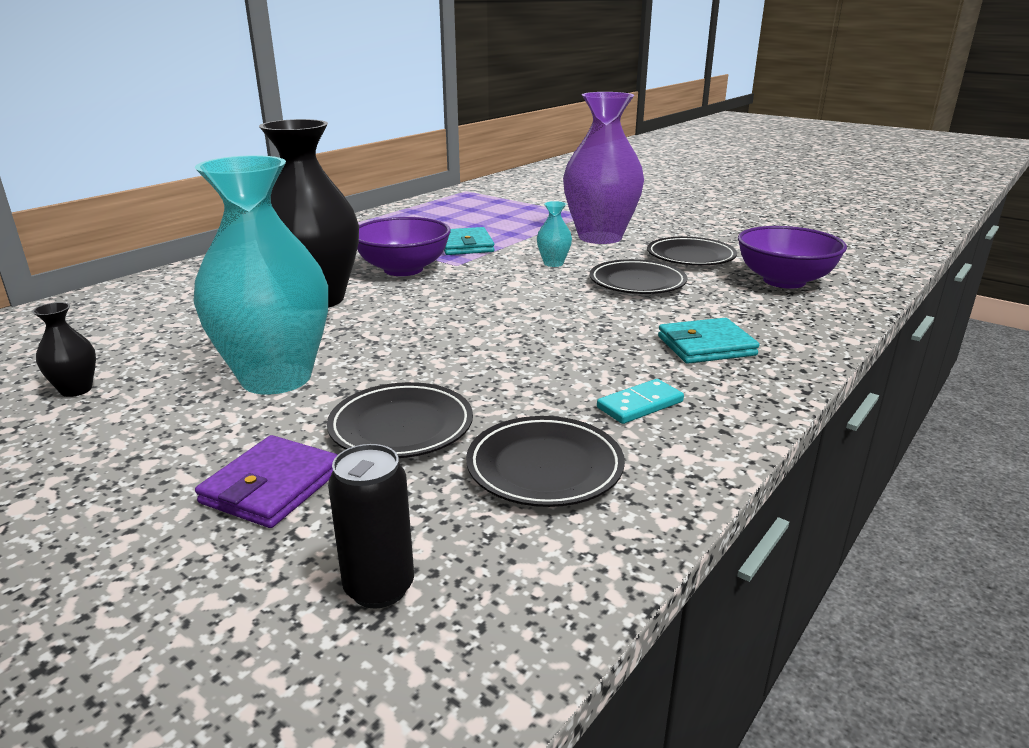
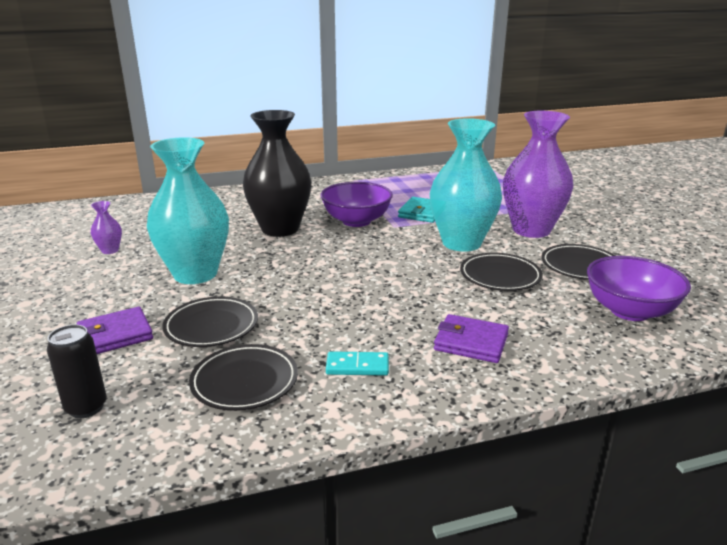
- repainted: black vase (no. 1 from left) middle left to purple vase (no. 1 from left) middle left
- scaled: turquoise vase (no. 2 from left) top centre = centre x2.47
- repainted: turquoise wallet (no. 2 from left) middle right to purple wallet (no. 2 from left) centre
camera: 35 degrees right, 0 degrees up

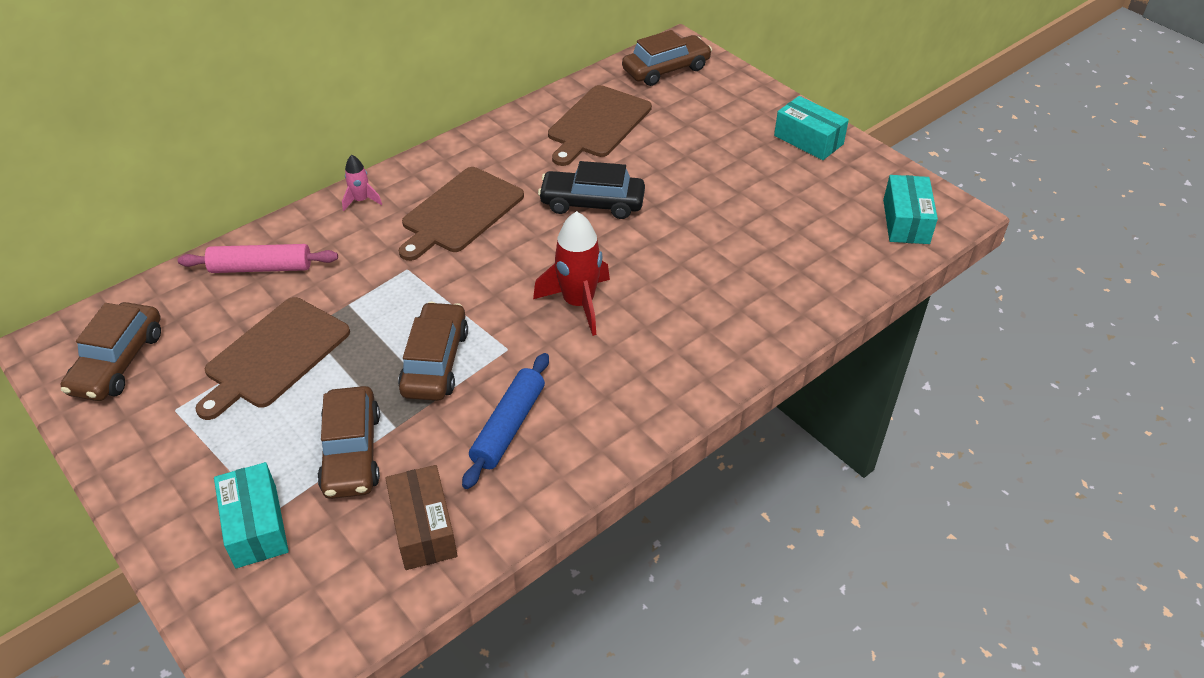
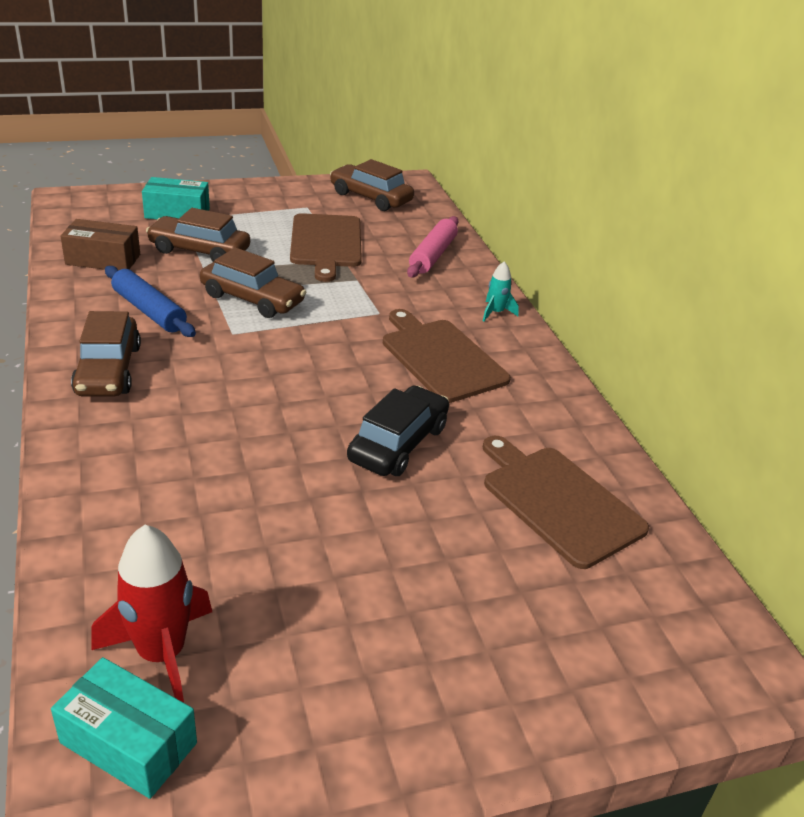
- rotated: brown cutting board (no. 1 from left) middle left = top centre 150 degrees counterclockwise
- repainted: pink rocket top left to turquoise rocket centre
- shifted: red rocket centre to bottom left
- shifted: brown car (no. 4 from left in the first image) top centre to brown car (no. 1 from left) middle left
- gone: turquoise box (no. 2 from left) top right
camera: 110 degrees right, 10 degrees down

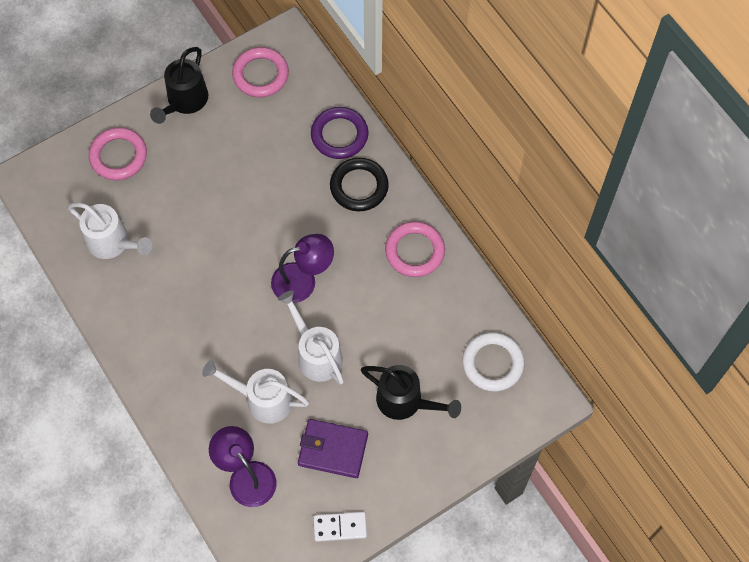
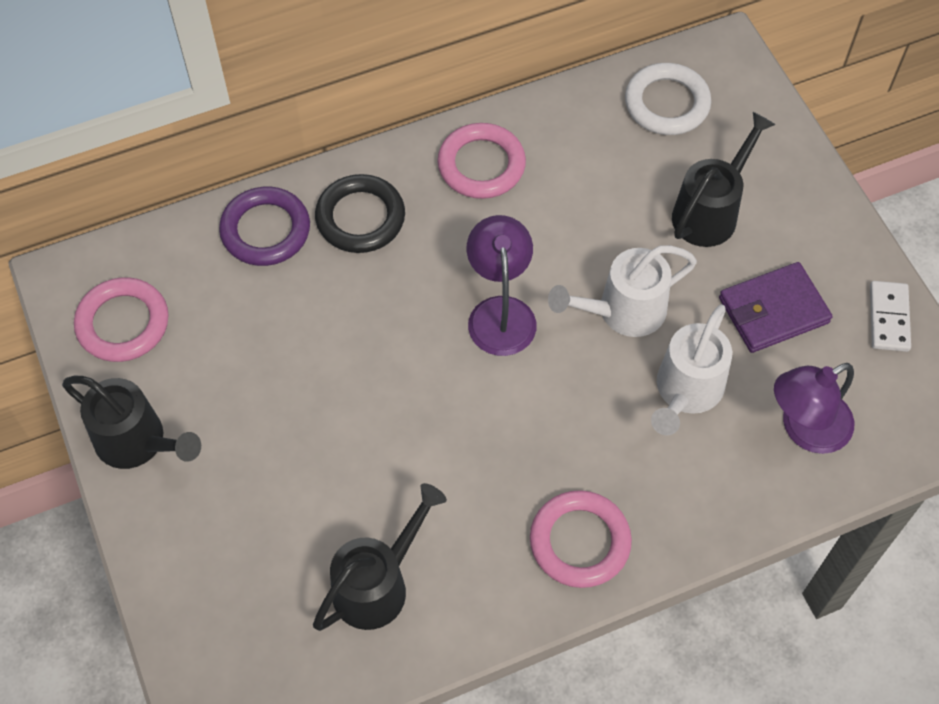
- repainted: white watering can (no. 1 from left) middle left to black watering can (no. 2 from left) bottom centre
- shifted: pink ring (no. 1 from left in the first image) top left to pink ring (no. 3 from left) bottom centre
- rotated: purple wallet bottom centre = middle right 45 degrees clockwise
camera: 80 degrees left, 5 degrees down

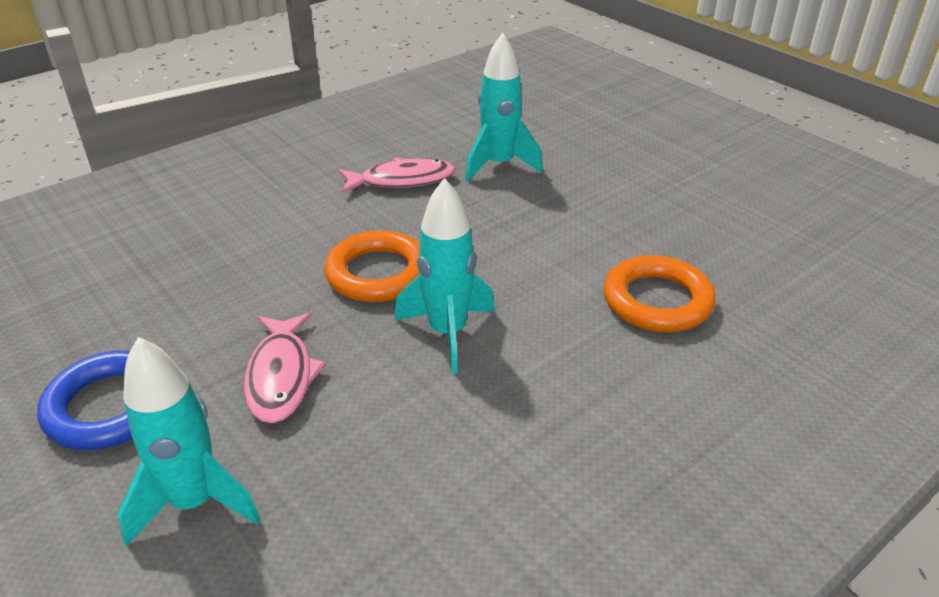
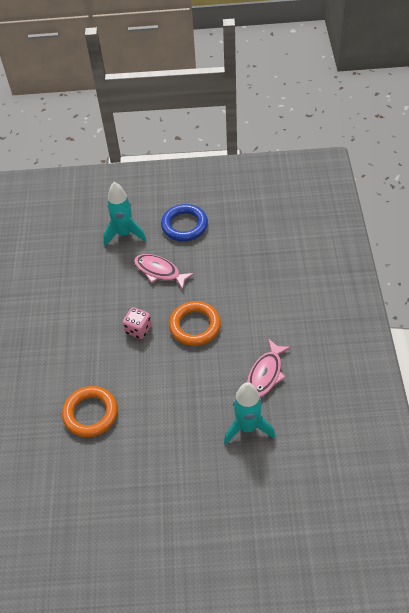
- swapped: turquoise rocket (no. 2 from left) centre to pink dice centre
camera: 130 degrees right, 15 degrees up

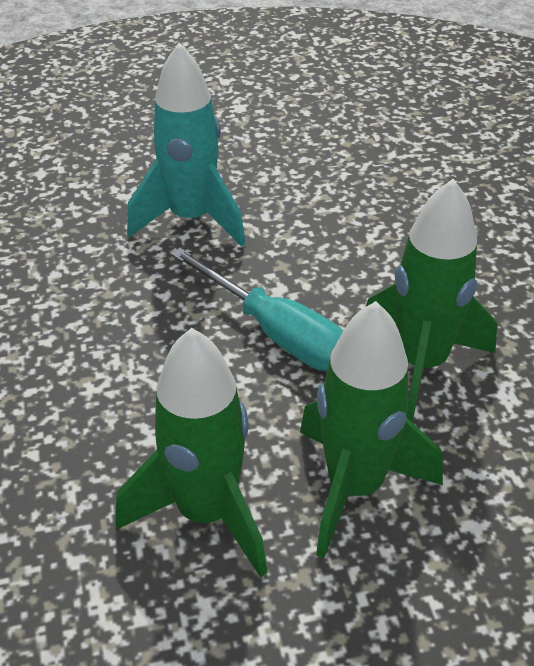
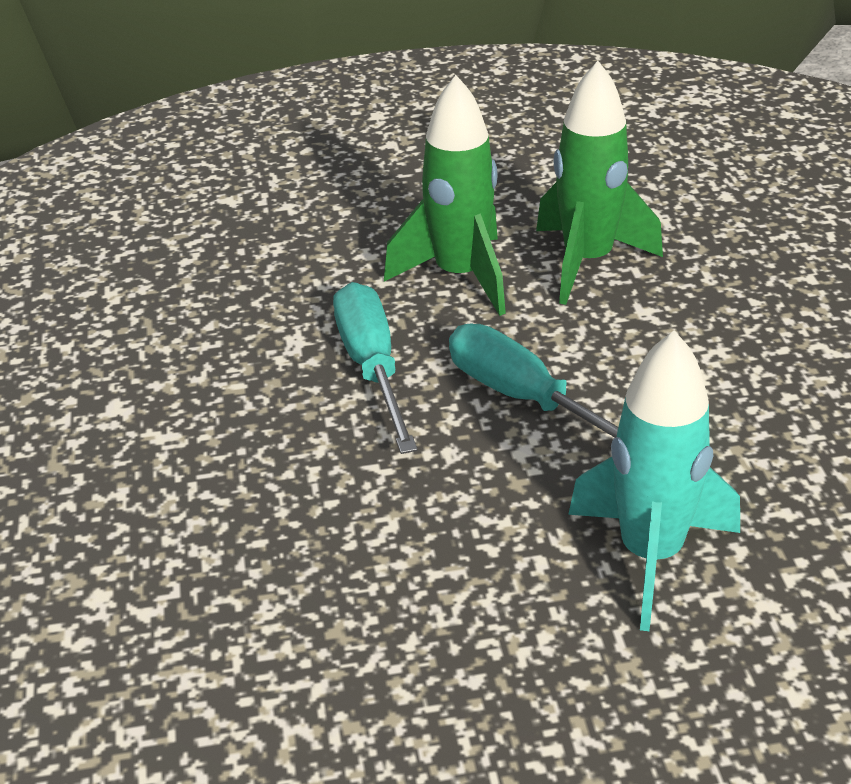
- swapped: green rocket (no. 3 from left) middle right to turquoise screwdriver (no. 1 from left) centre
camera: 175 degrees left, 5 degrees down

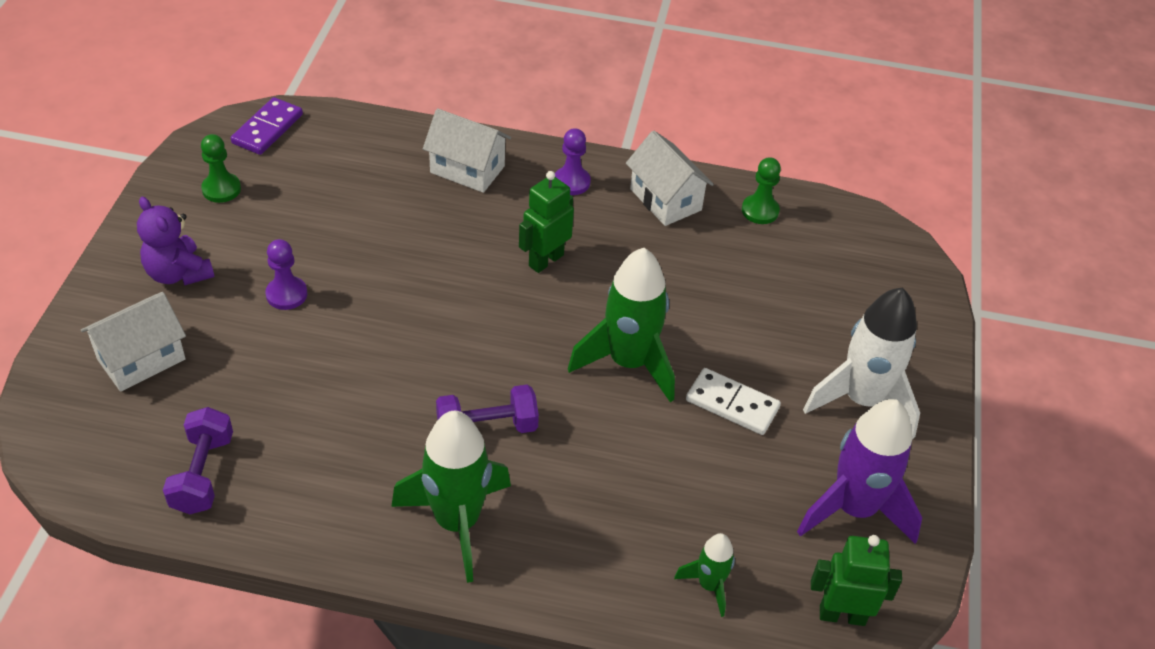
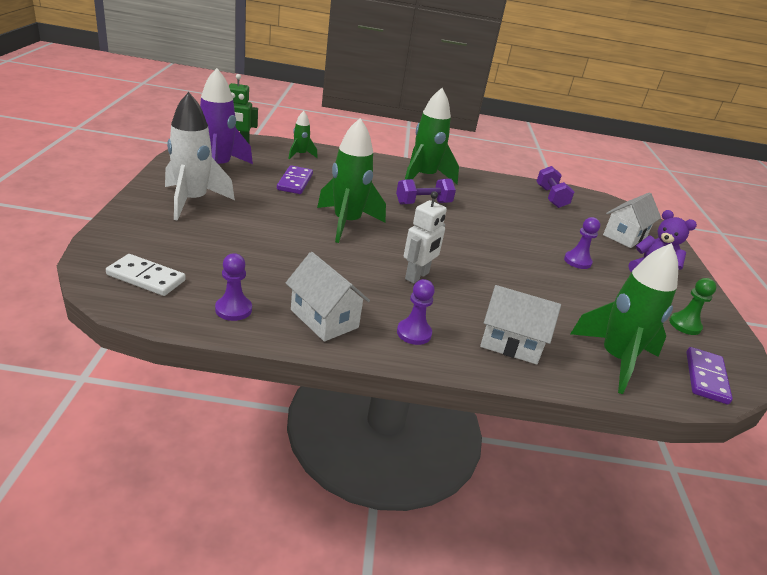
- repainted: green robot (no. 1 from left) centre to white robot centre
- shifted: white domino centre to middle left
- repainted: green pawn (no. 2 from left) top centre to purple pawn (no. 1 from left) middle left
- new: purple domino (no. 1 from left) top centre
- new: green rocket (no. 4 from left) middle right
camera: 170 degrees right, 15 degrees down

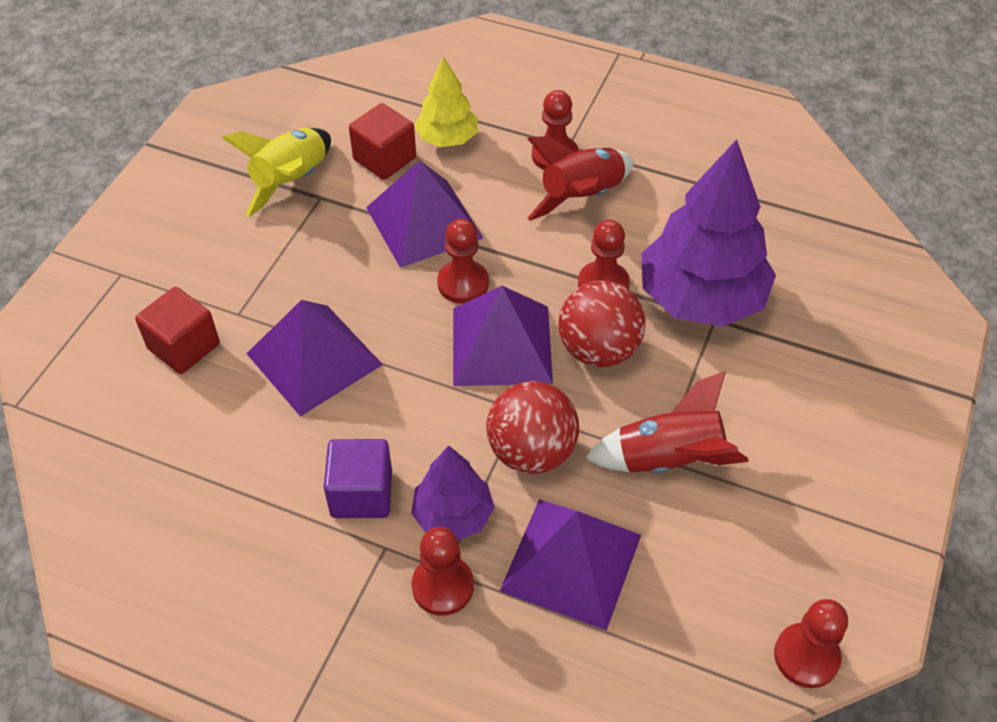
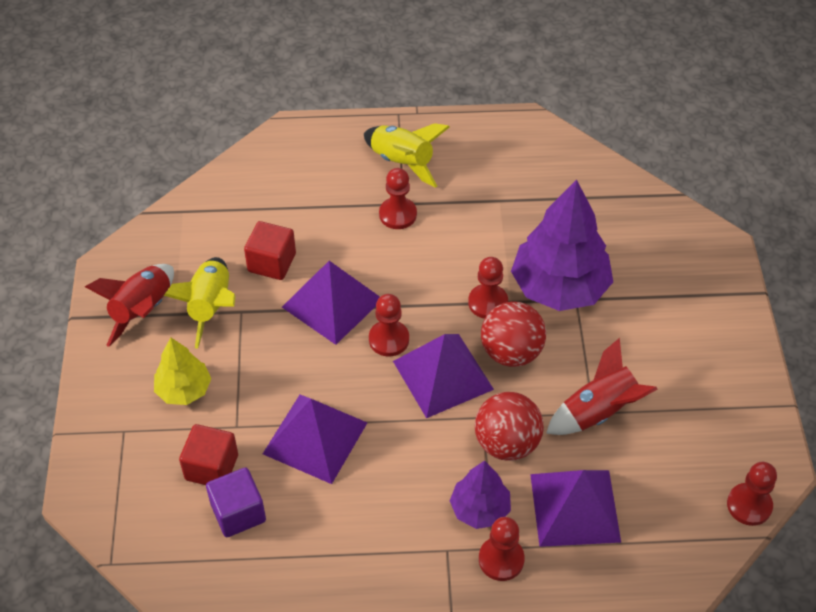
- shifted: purple cube centre to bottom left
- shifted: yellow tree top centre to middle left
- shifted: red rocket (no. 1 from left) top centre to middle left
- new: yellow rocket (no. 2 from left) top centre
camera: 25 degrees left, 0 degrees up

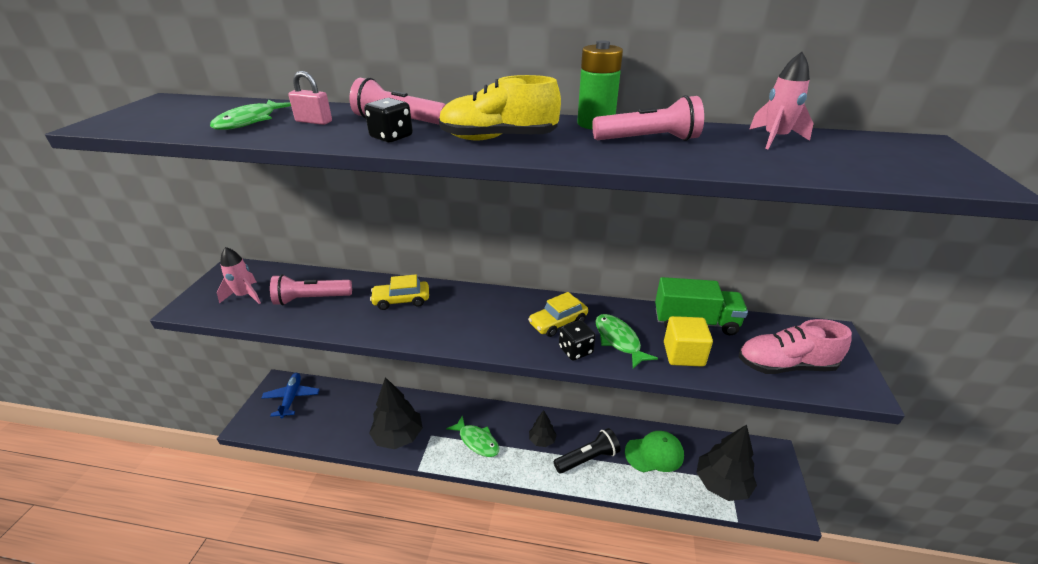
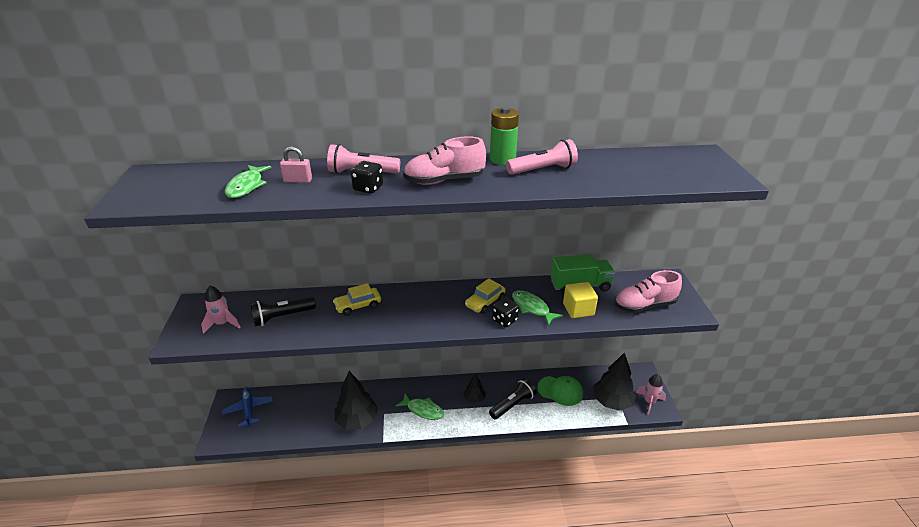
- repainted: pink flashlight (no. 1 from left) middle left to black flashlight (no. 1 from left) middle left
- repainted: yellow shoe top centre to pink shoe (no. 1 from left) top centre
- rotated: green cap bottom centre = bottom centre 45 degrees clockwise
- shifted: pink rocket (no. 2 from left) top right to bottom right
camera: 15 degrees left, 0 degrees up

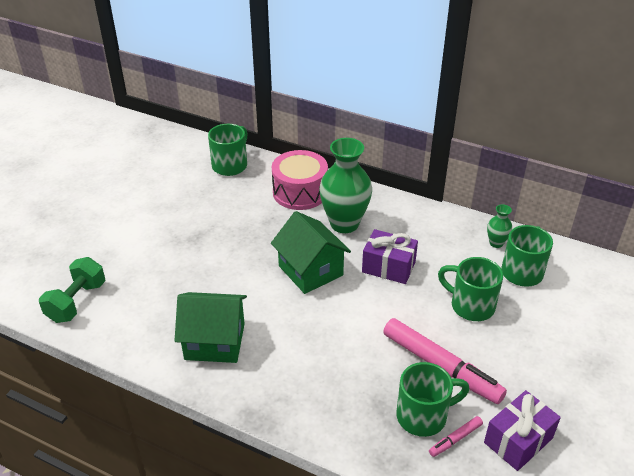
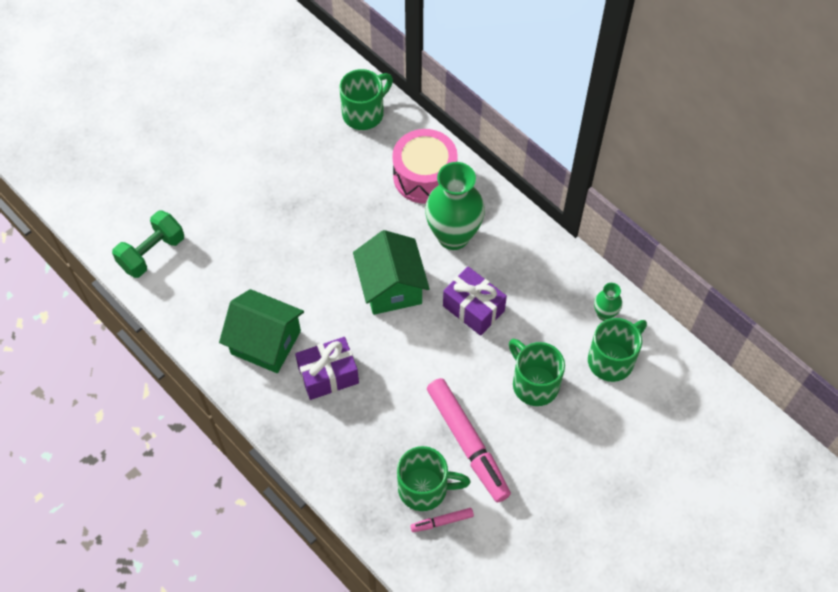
- shifted: purple gift (no. 2 from left in the first image) bottom right to purple gift (no. 1 from left) centre
camera: 20 degrees right, 20 degrees up

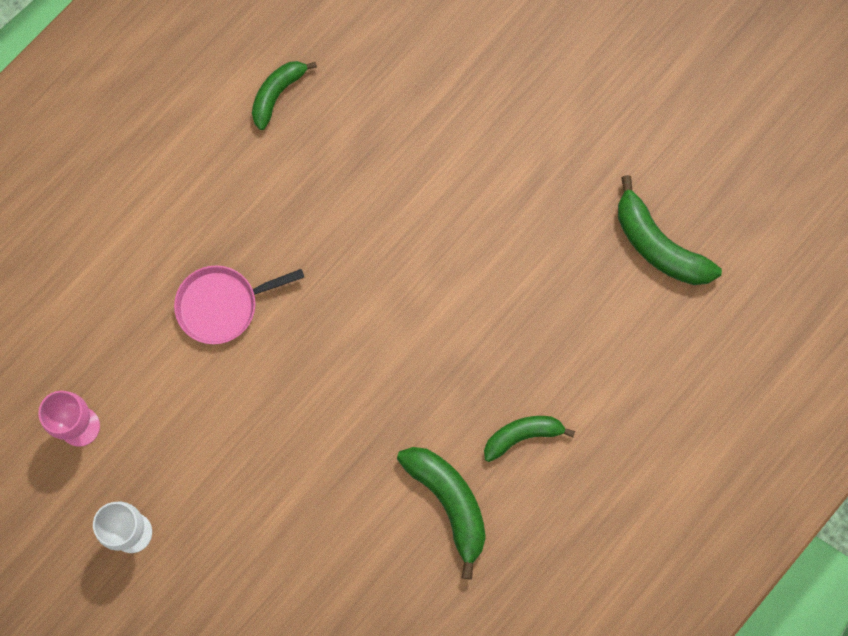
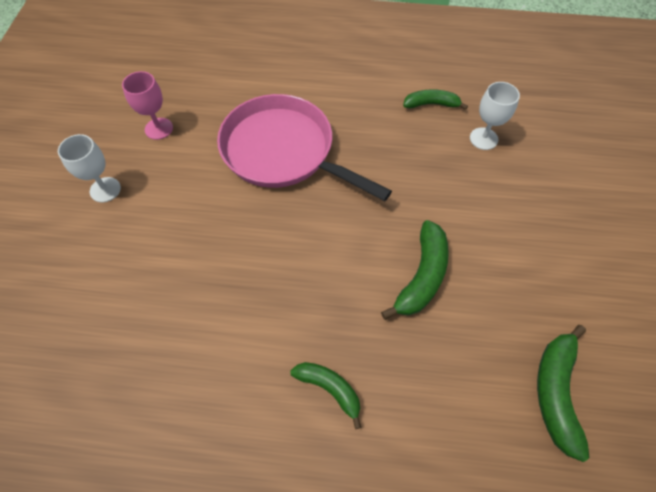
- scaled: pink pan middle left = top centre x1.91
- shifted: green banana (no. 2 from left) bottom centre to centre
- new: white goblet (no. 2 from left) top right
camera: 55 degrees right, 15 degrees down

